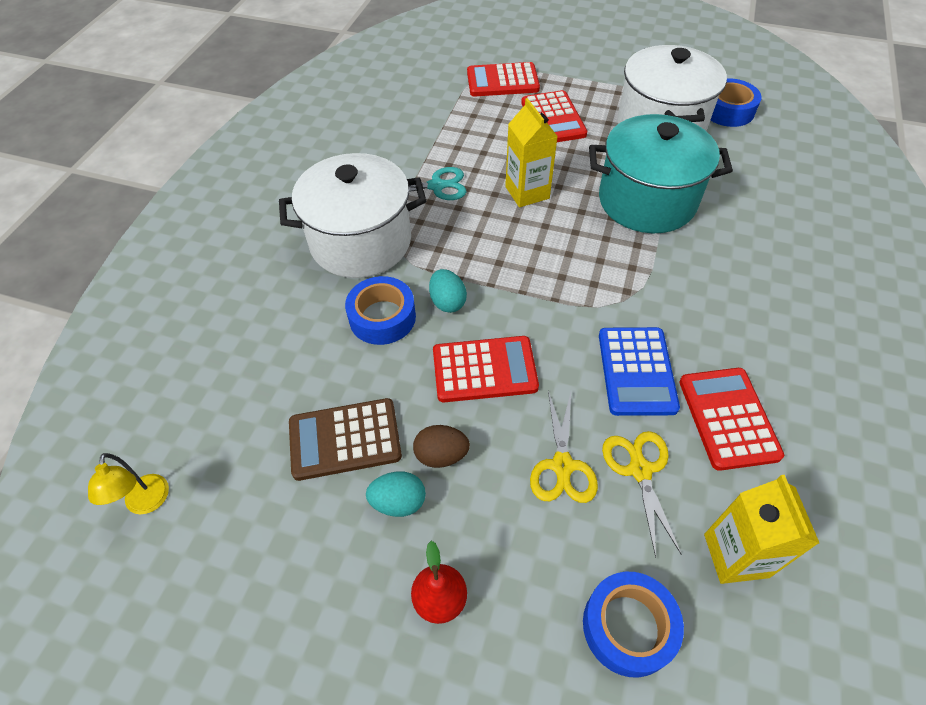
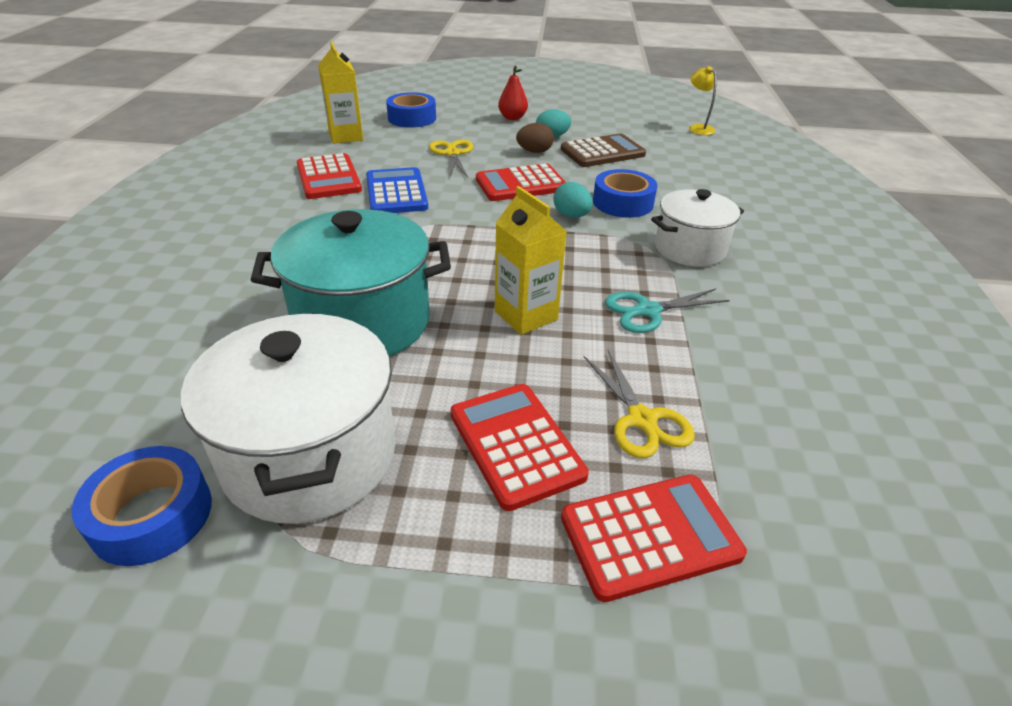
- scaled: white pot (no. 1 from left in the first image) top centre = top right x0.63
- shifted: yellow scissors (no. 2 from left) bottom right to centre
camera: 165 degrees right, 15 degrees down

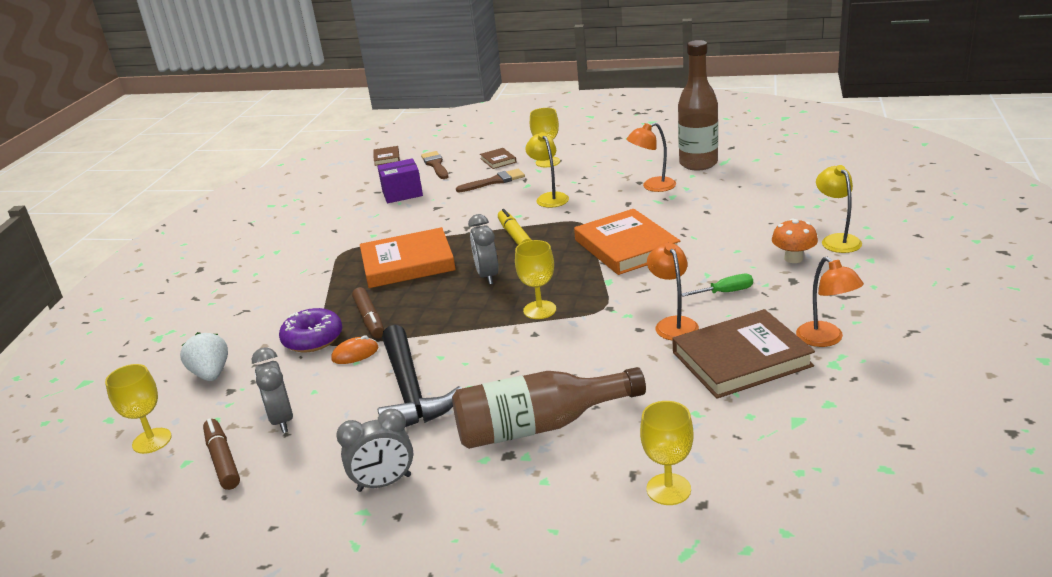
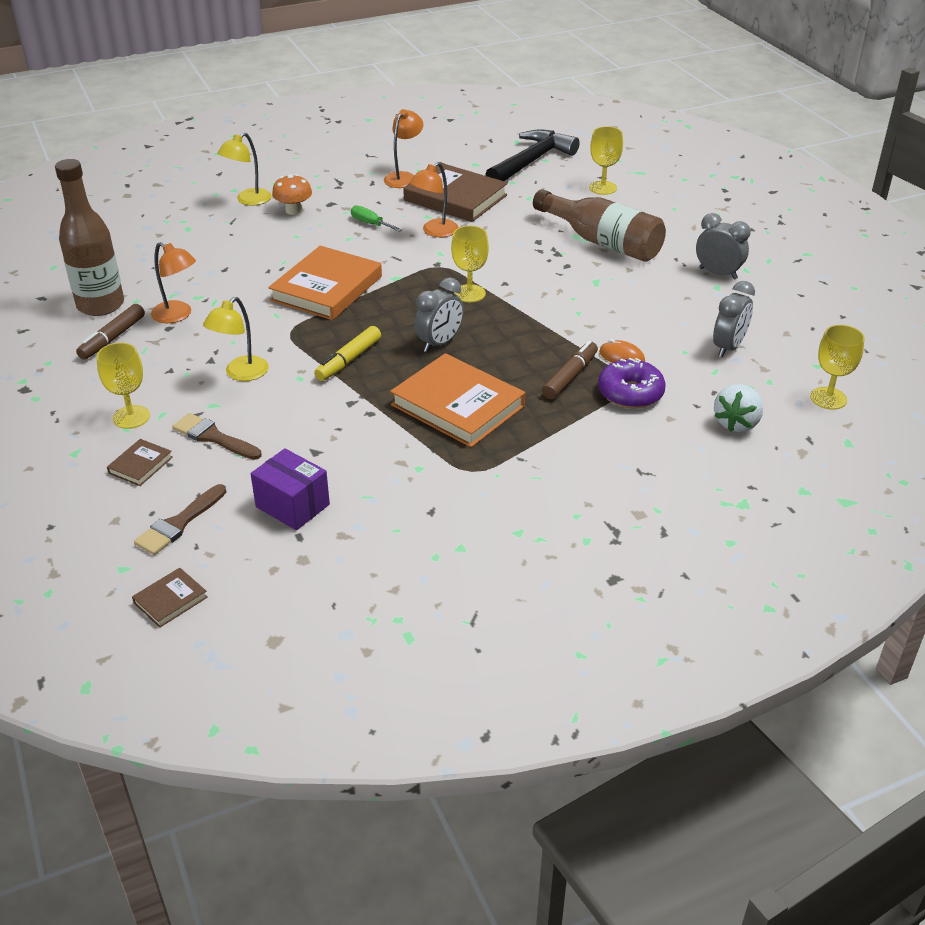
- shifted: brown marker (no. 1 from left) bottom left to middle left
- shifted: black hammer centre to top centre
camera: 130 degrees left, 10 degrees up

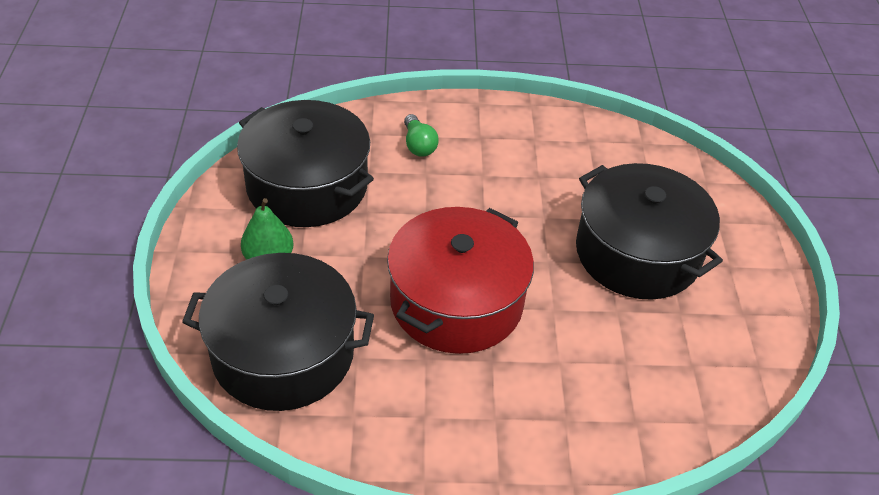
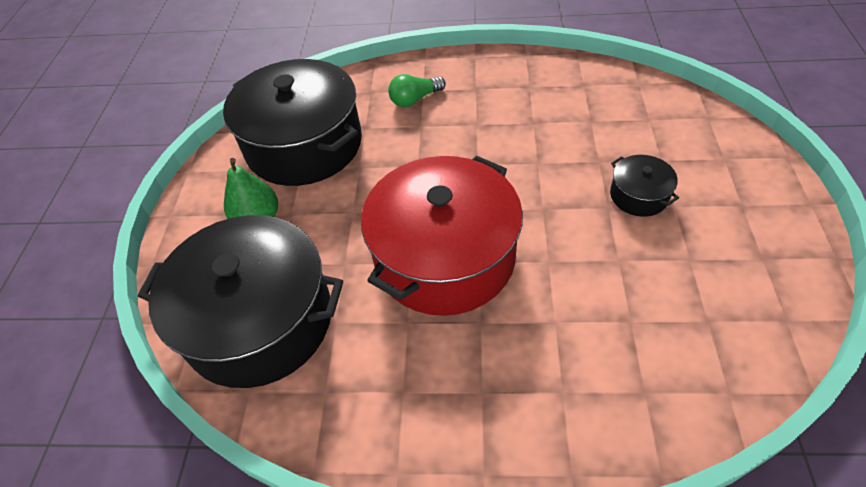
- rotated: green light bulb top centre = top centre 75 degrees clockwise
- scaled: black pot (no. 3 from left) middle right = middle right x0.43
camera: 10 degrees right, 5 degrees up

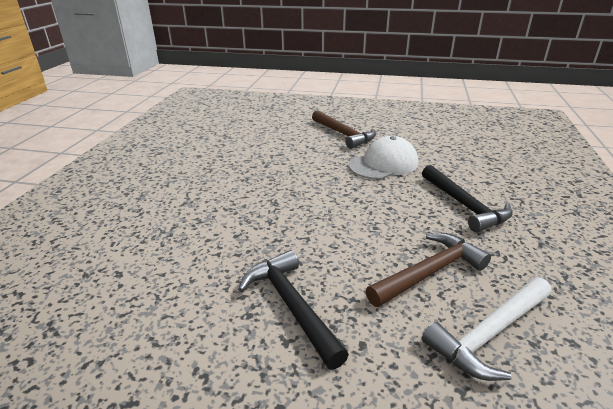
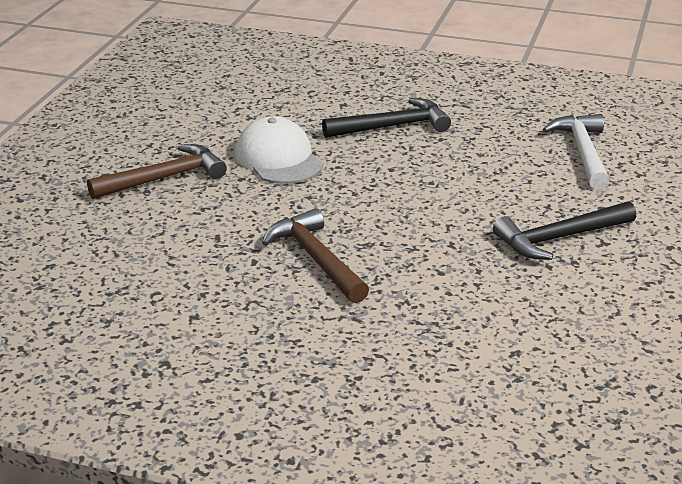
- shifted: brown hammer (no. 2 from left) middle right to centre
- rotated: white hammer bottom right = top right 150 degrees counterclockwise
camera: 85 degrees left, 0 degrees up

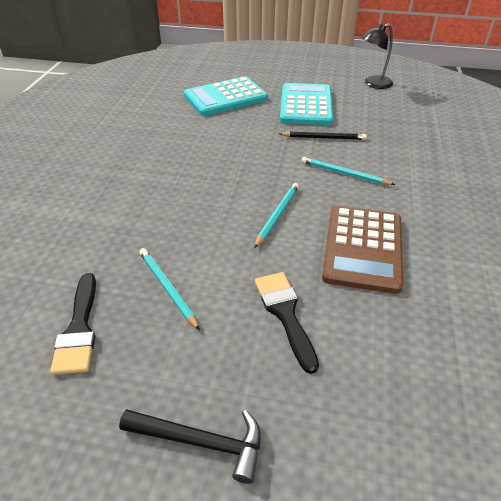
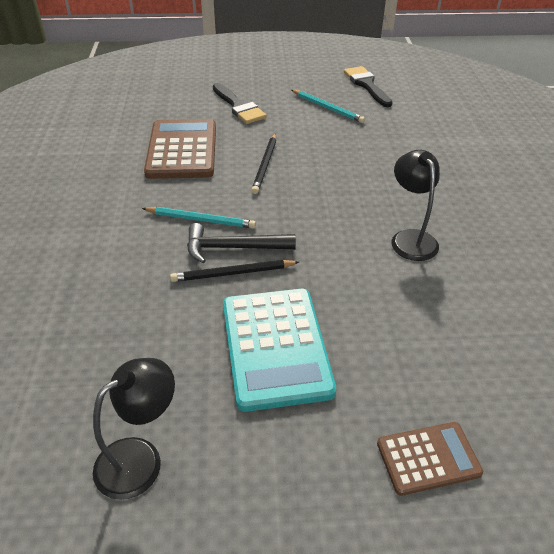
- shifted: black hammer bottom centre to centre
- gone: turquoise calculator (no. 1 from left) top centre
- repainted: turquoise pencil (no. 2 from left) centre to black pencil (no. 2 from left) top centre
- new: brown calculator (no. 2 from left) bottom right
- new: black lamp (no. 2 from left) middle right
camera: 165 degrees right, 0 degrees up

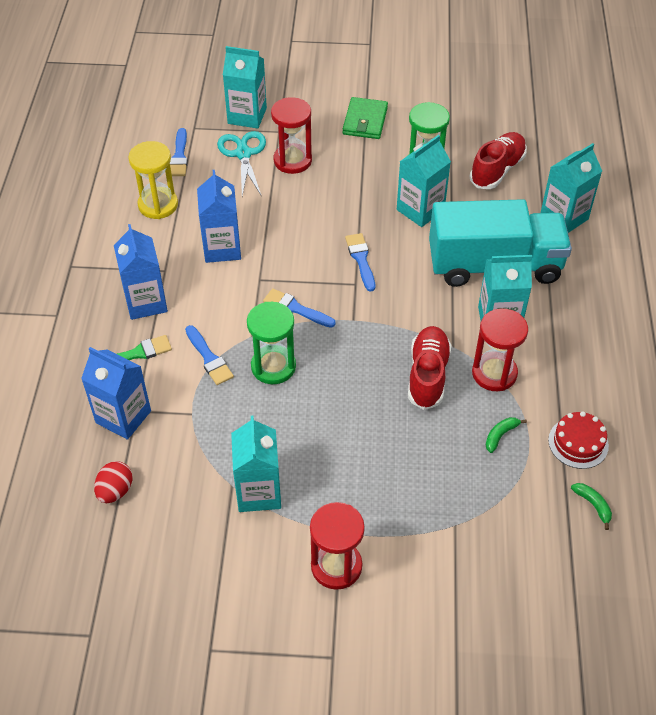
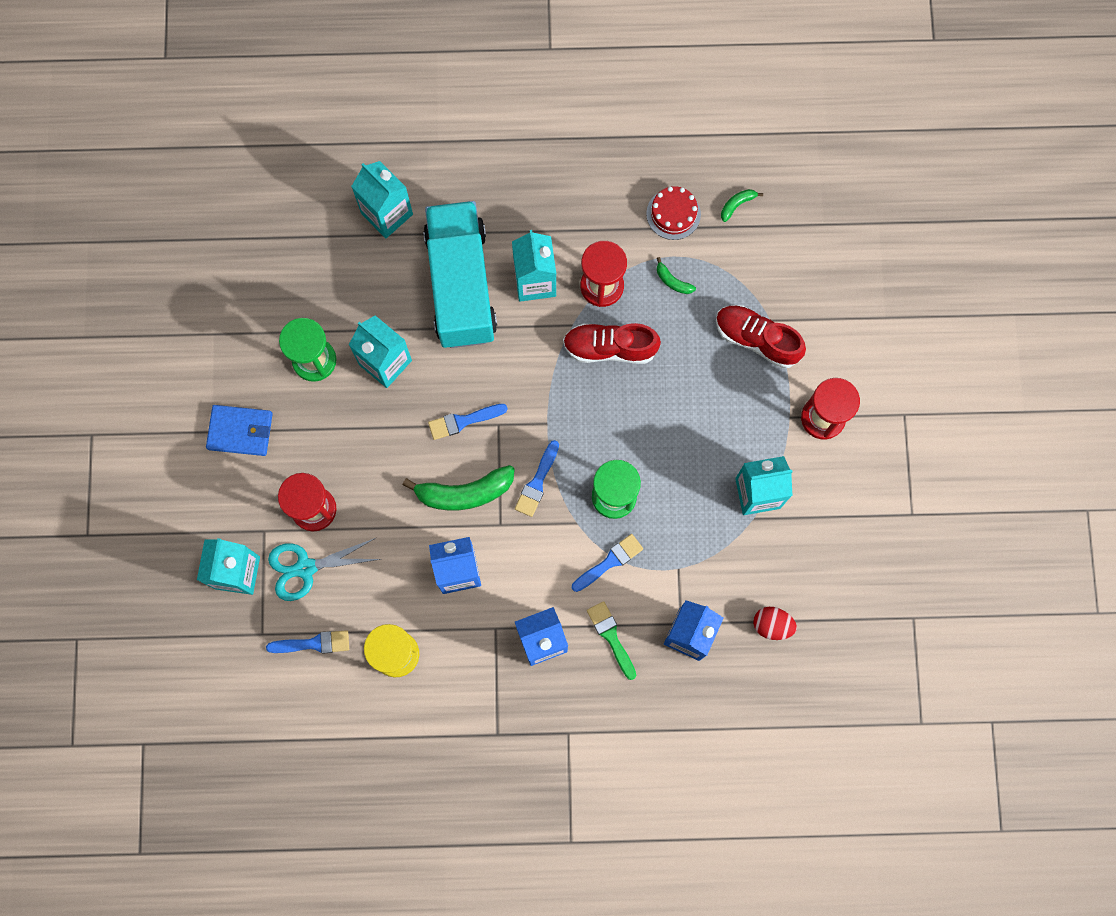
- repainted: green wallet top centre to blue wallet middle left
- shifted: red shoe (no. 2 from left) top right to middle right
- new: green banana (no. 1 from left) centre
camera: 95 degrees left, 25 degrees up

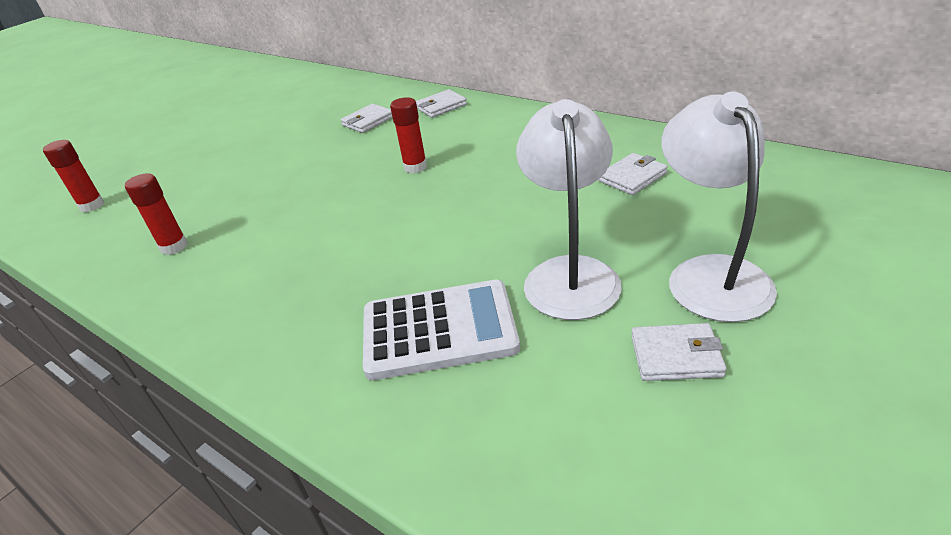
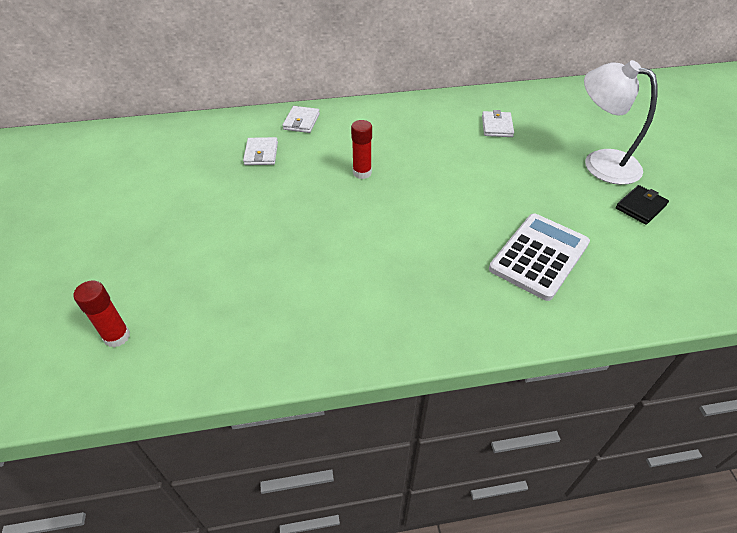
- gone: red glue stick (no. 2 from left) middle left
- gone: white lamp (no. 1 from left) centre
- repainted: white wallet (no. 4 from left) middle right to black wallet middle right
camera: 50 degrees left, 10 degrees up

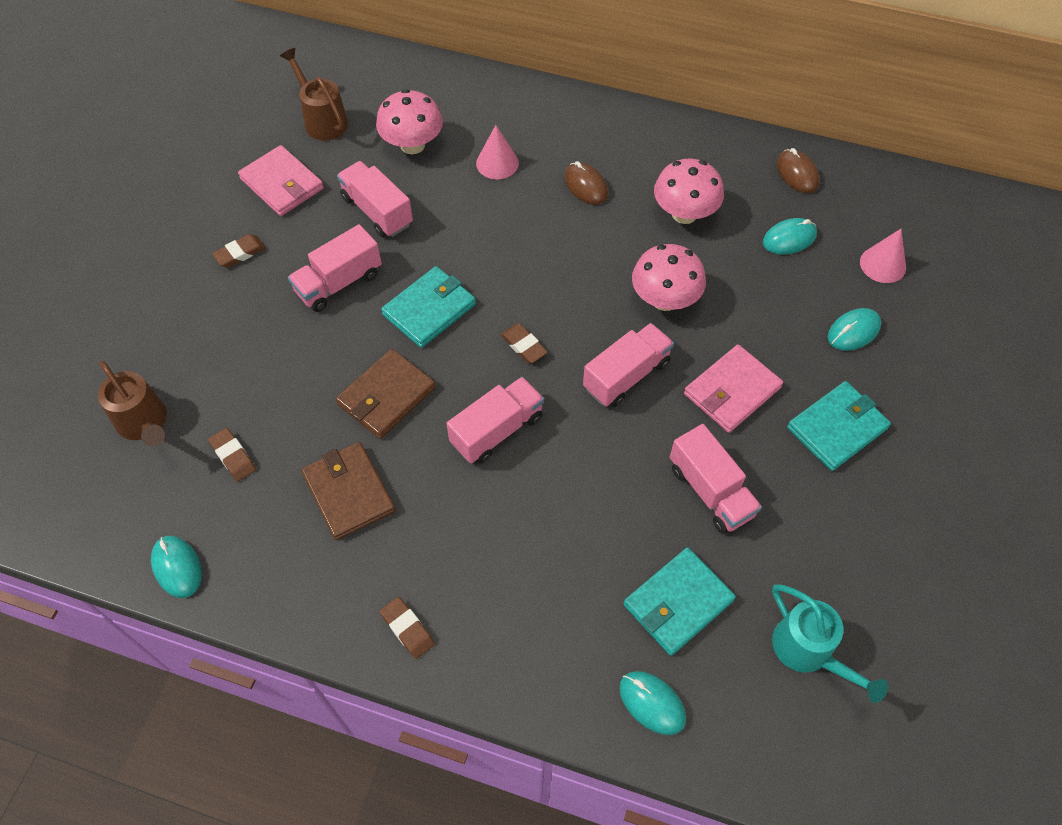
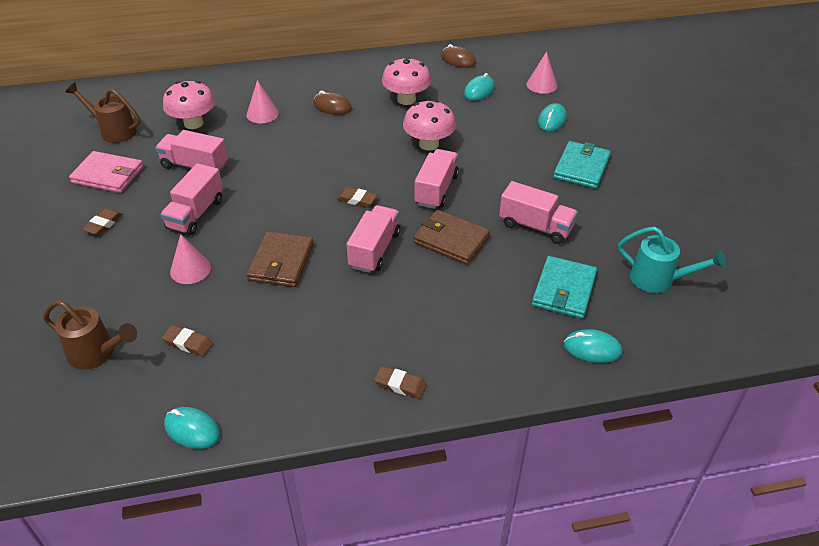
- shifted: brown wallet (no. 1 from left in the first image) middle left to brown wallet (no. 2 from left) centre
- gone: turquoise wallet (no. 1 from left) centre
- gone: pink wallet (no. 2 from left) middle right
- new: pink cone (no. 1 from left) middle left
camera: 30 degrees left, 15 degrees down

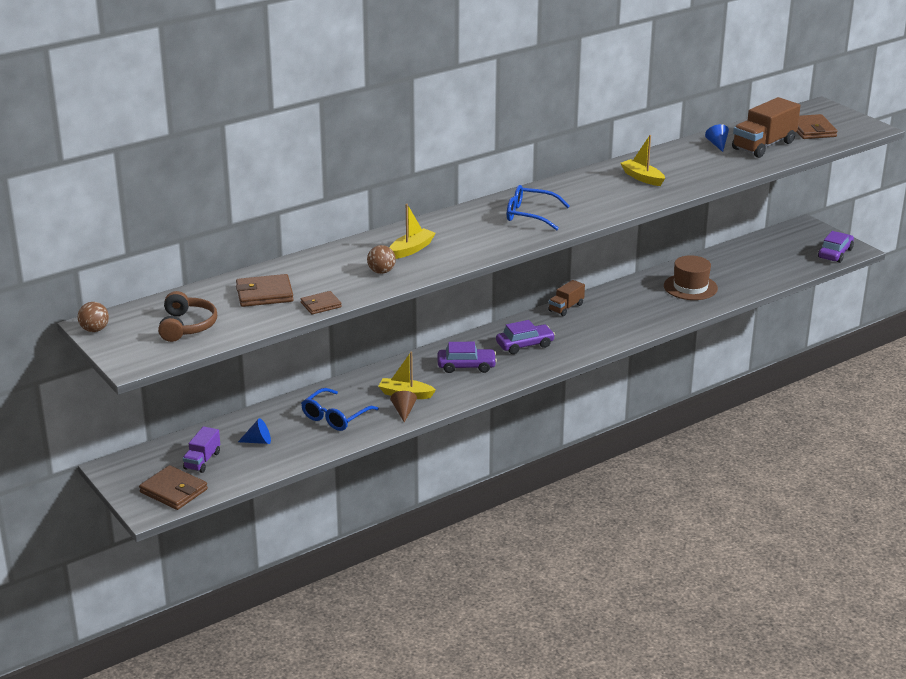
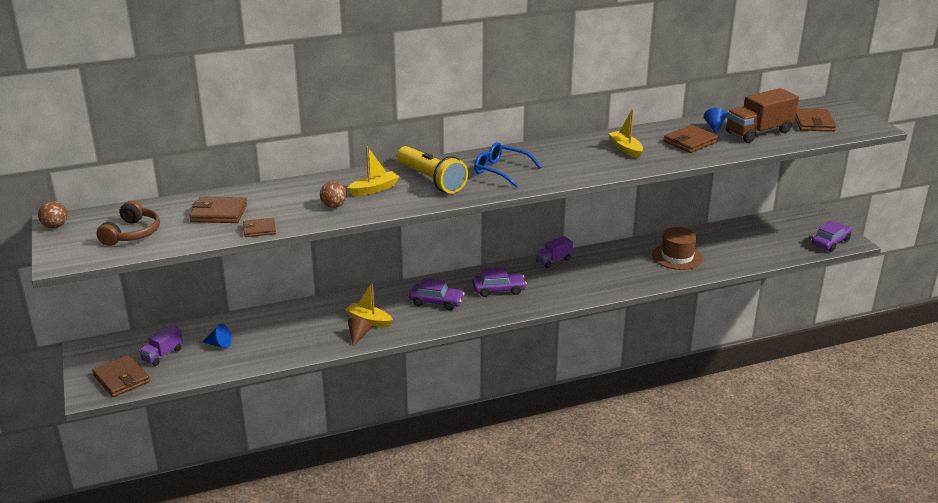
- gone: blue glasses (no. 1 from left) centre
- repainted: brown truck (no. 1 from left) centre to purple truck (no. 2 from left) centre
- new: yellow flashlight centre
- new: brown wallet (no. 4 from left) top right
camera: 15 degrees right, 0 degrees up

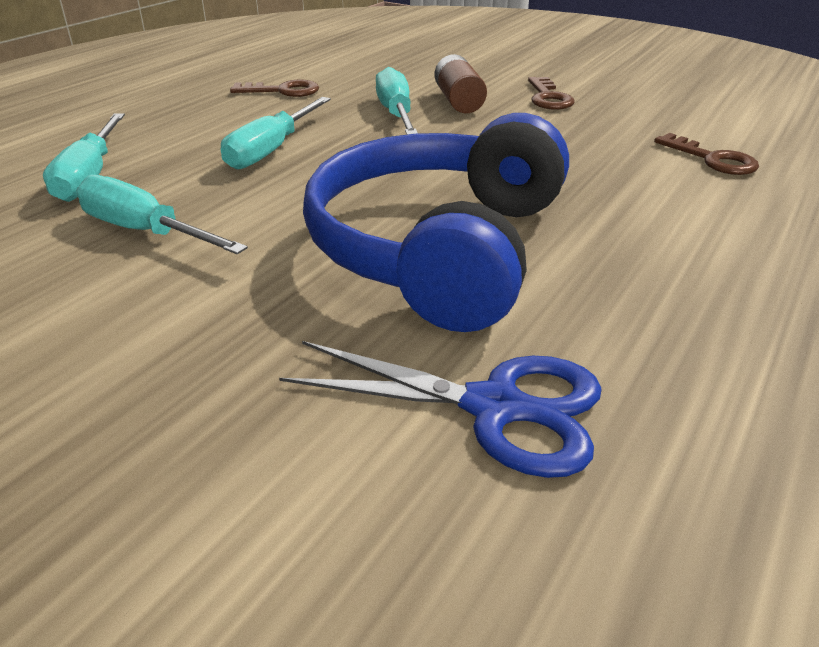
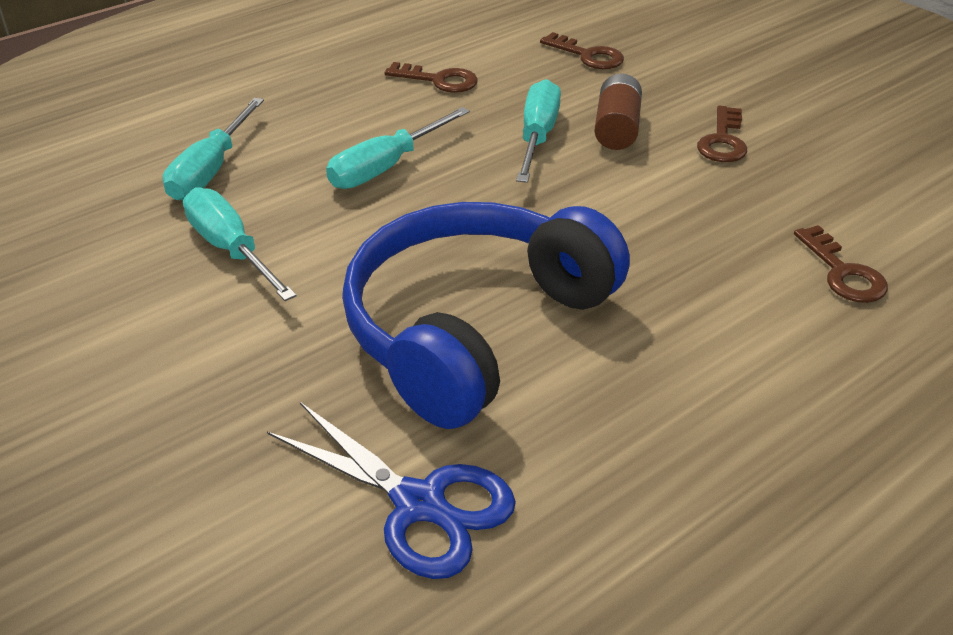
- new: brown key (no. 2 from left) top centre
camera: 20 degrees right, 5 degrees up

